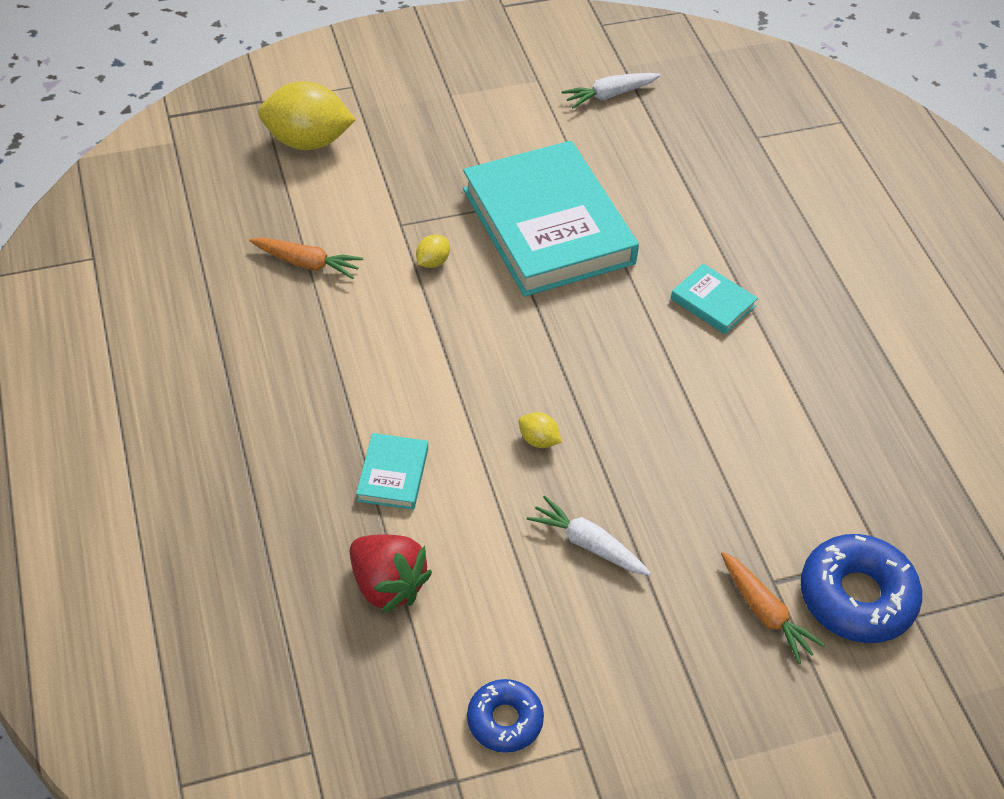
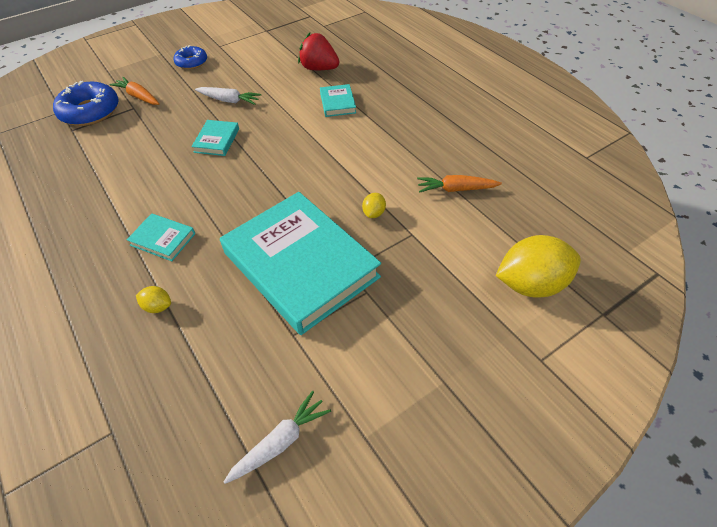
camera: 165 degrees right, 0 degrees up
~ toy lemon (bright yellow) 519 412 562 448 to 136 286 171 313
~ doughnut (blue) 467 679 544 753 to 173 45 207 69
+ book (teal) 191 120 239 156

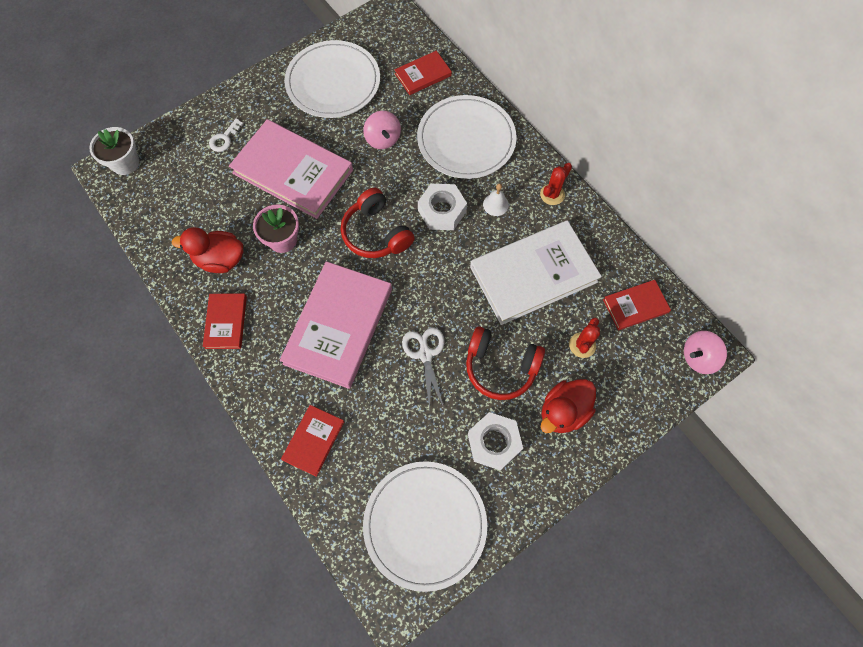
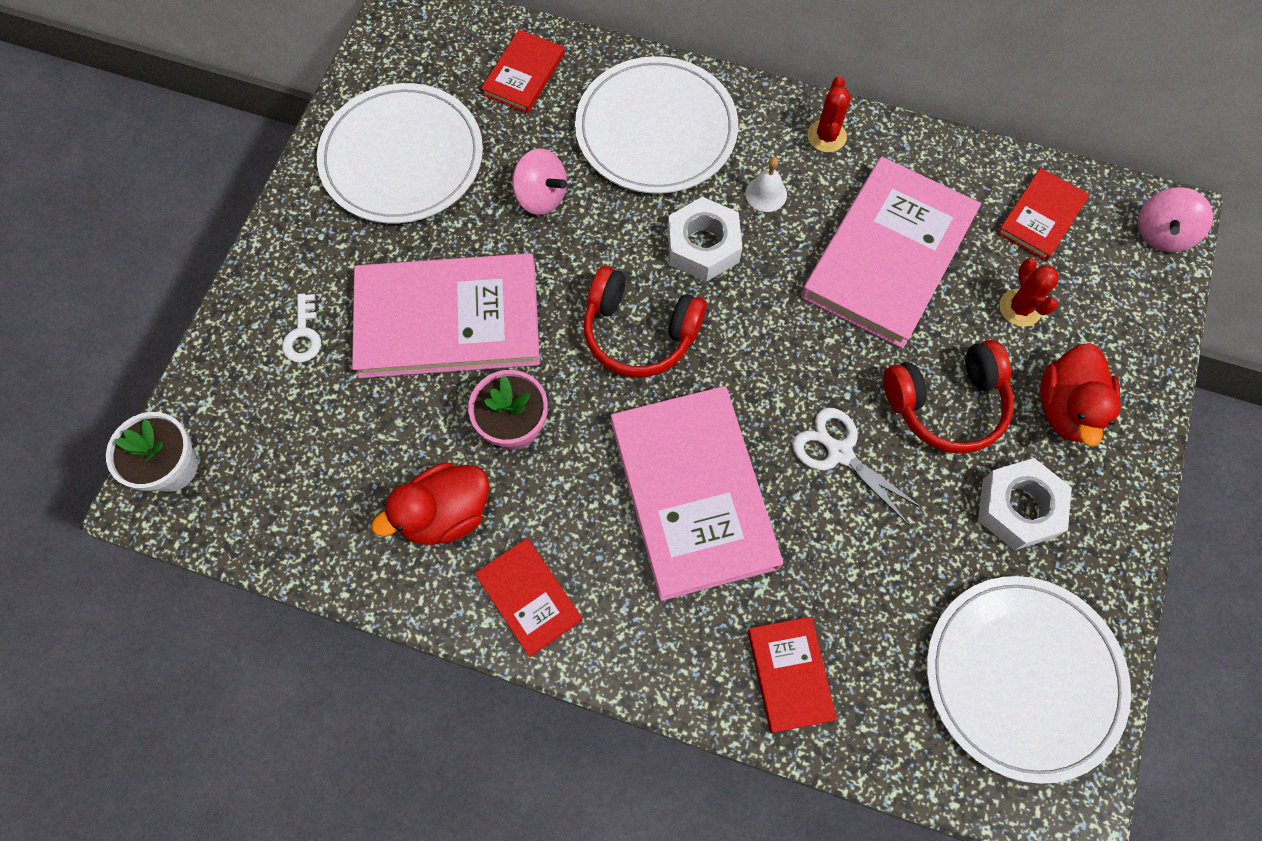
camera: 35 degrees left, 0 degrees up
~ book (white) 470 220 602 325 to book (rose-pink) 801 157 981 349

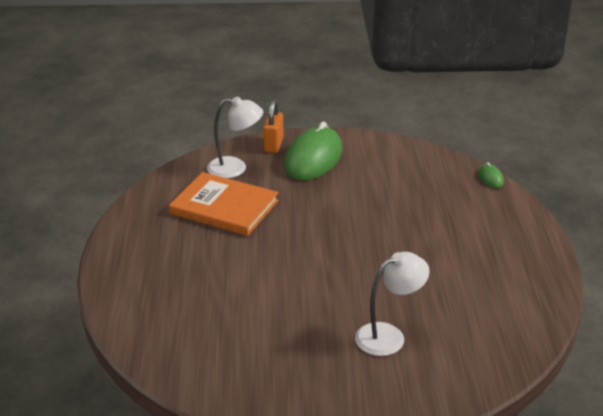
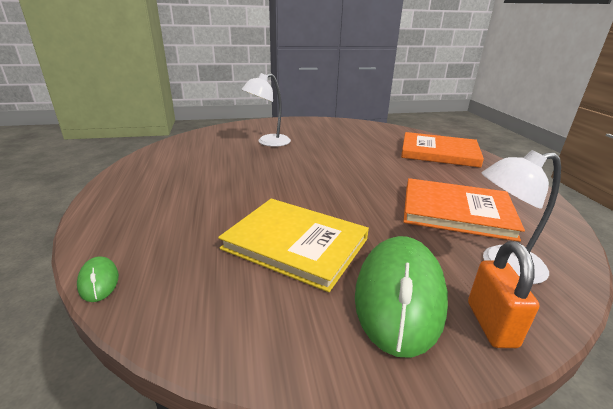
camera: 170 degrees right, 5 degrees down
+ book (bright yellow) 218 199 369 292
+ book (orange-coloured) 401 132 484 168

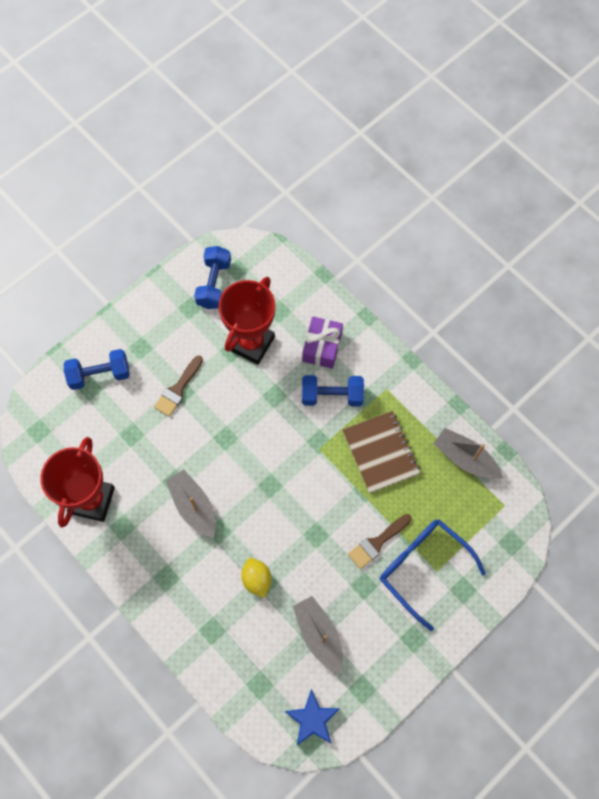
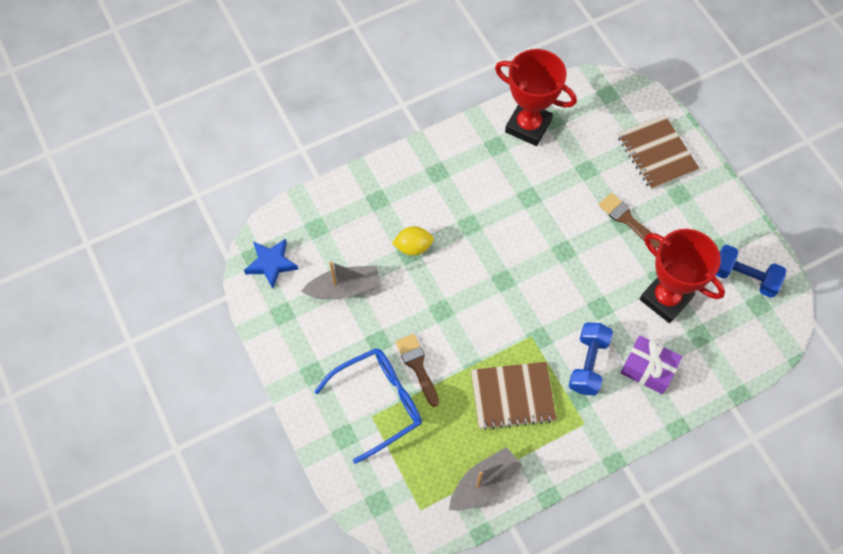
camera: 105 degrees right, 5 degrees down
~ free weight (blue) 64 349 130 390 to notepad (dark brown) 617 114 700 190
- sailboat (gray) 166 469 216 538

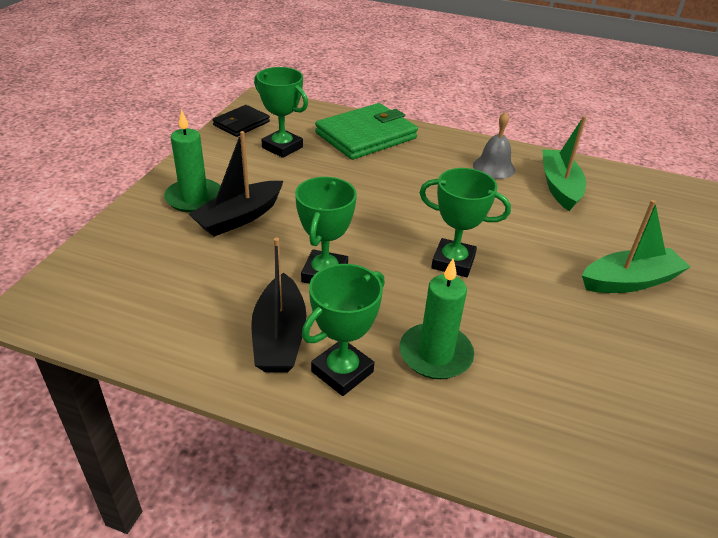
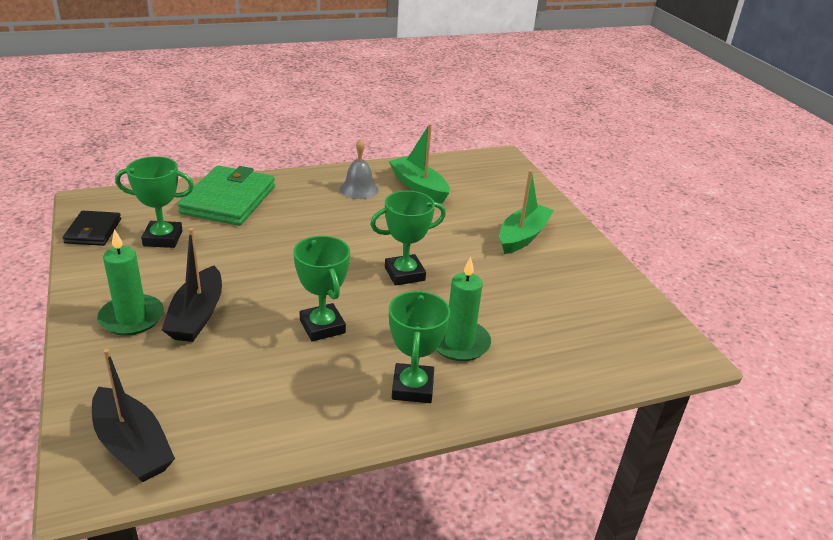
camera: 40 degrees left, 5 degrees down
~ sailboat (ebony) 251 237 306 373 to 92 349 175 482

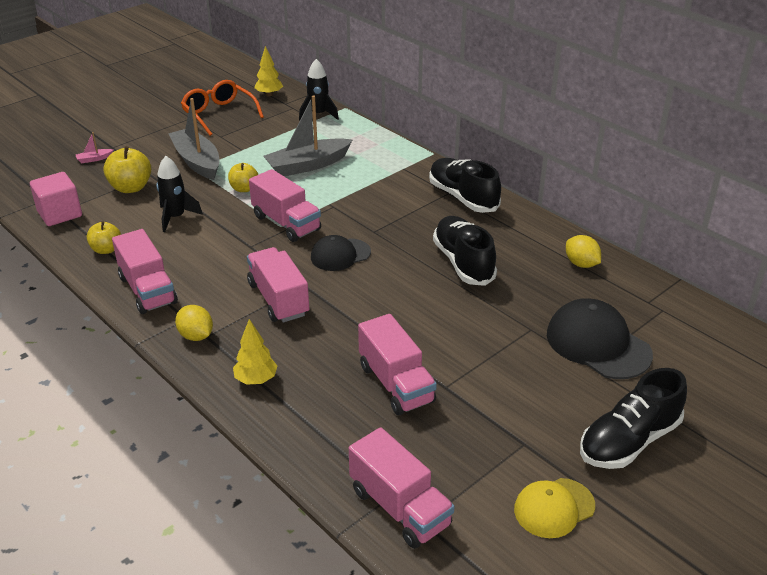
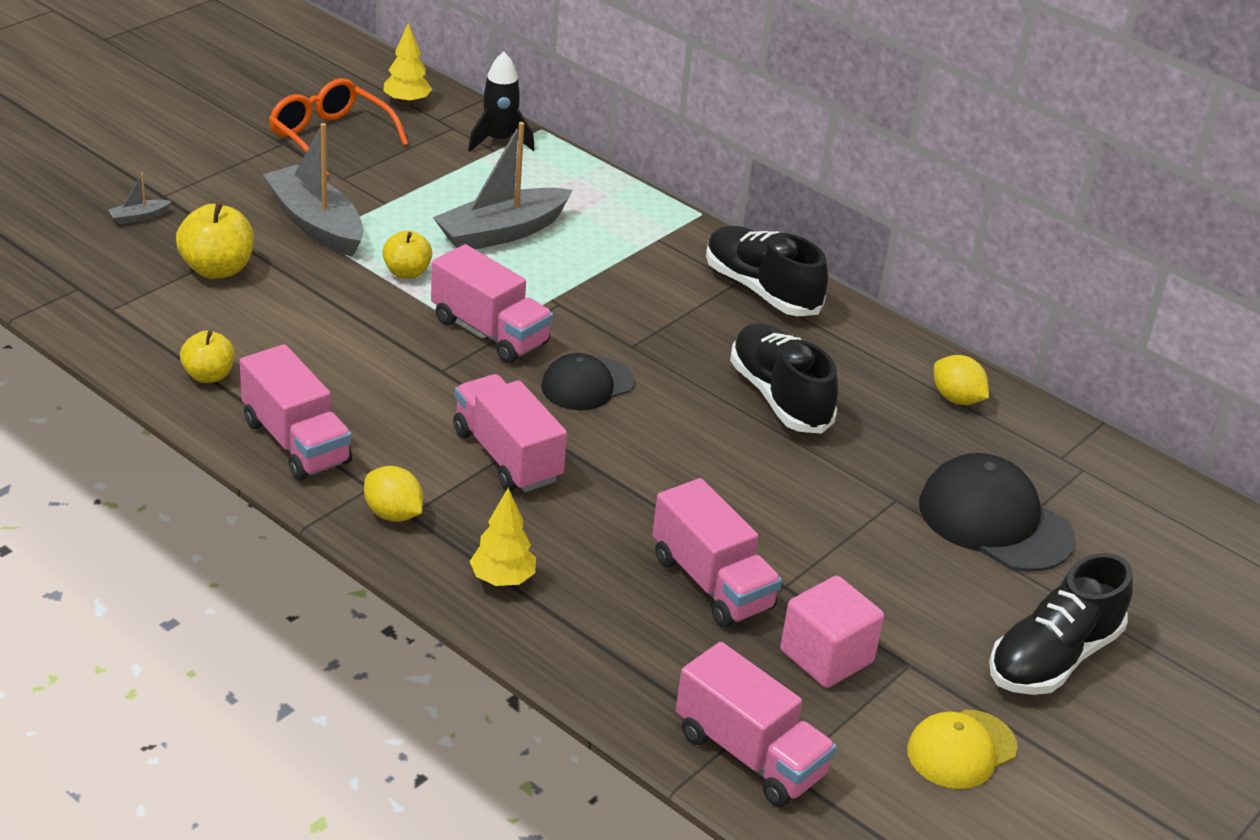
camera: 10 degrees left, 0 degrees up
~ sailboat (rose-pink) 76 132 113 163 to sailboat (gray) 108 173 171 224
~ cube (rose-pink) 30 172 82 226 to 780 576 884 688
- spaceship (ebony) 156 156 203 232

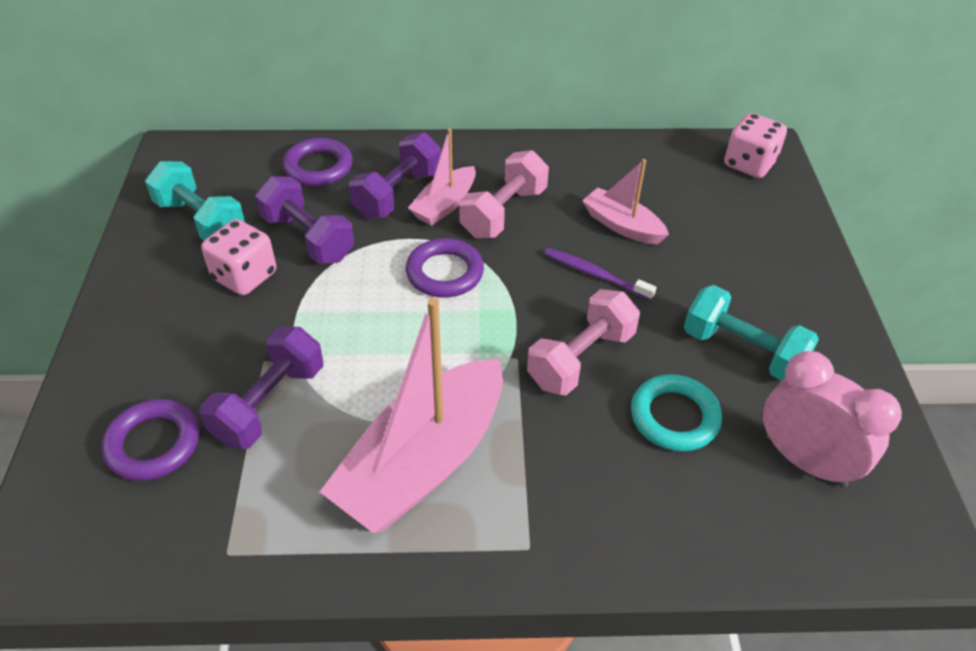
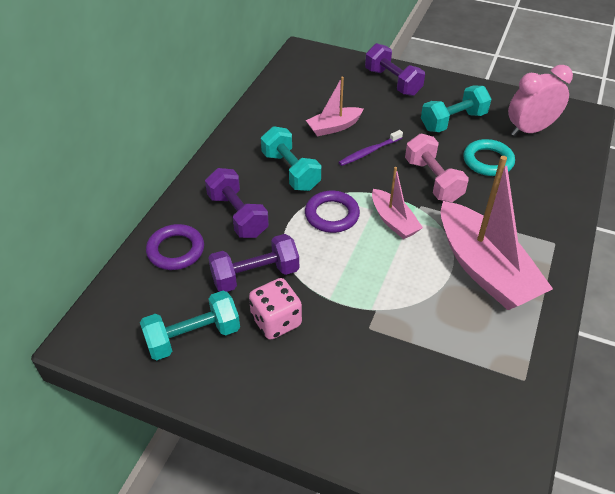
camera: 65 degrees left, 0 degrees up
~ free weight (rose-pink) 459 150 549 238 to free weight (teal) 261 126 321 191
~ free weight (royal purple) 200 327 323 449 to 365 43 425 96
~ sailboat (rose-pink) 408 128 476 226 to 372 167 423 239
- ring (royal purple) 102 399 199 481
- dice (rose-pink) 724 113 787 178

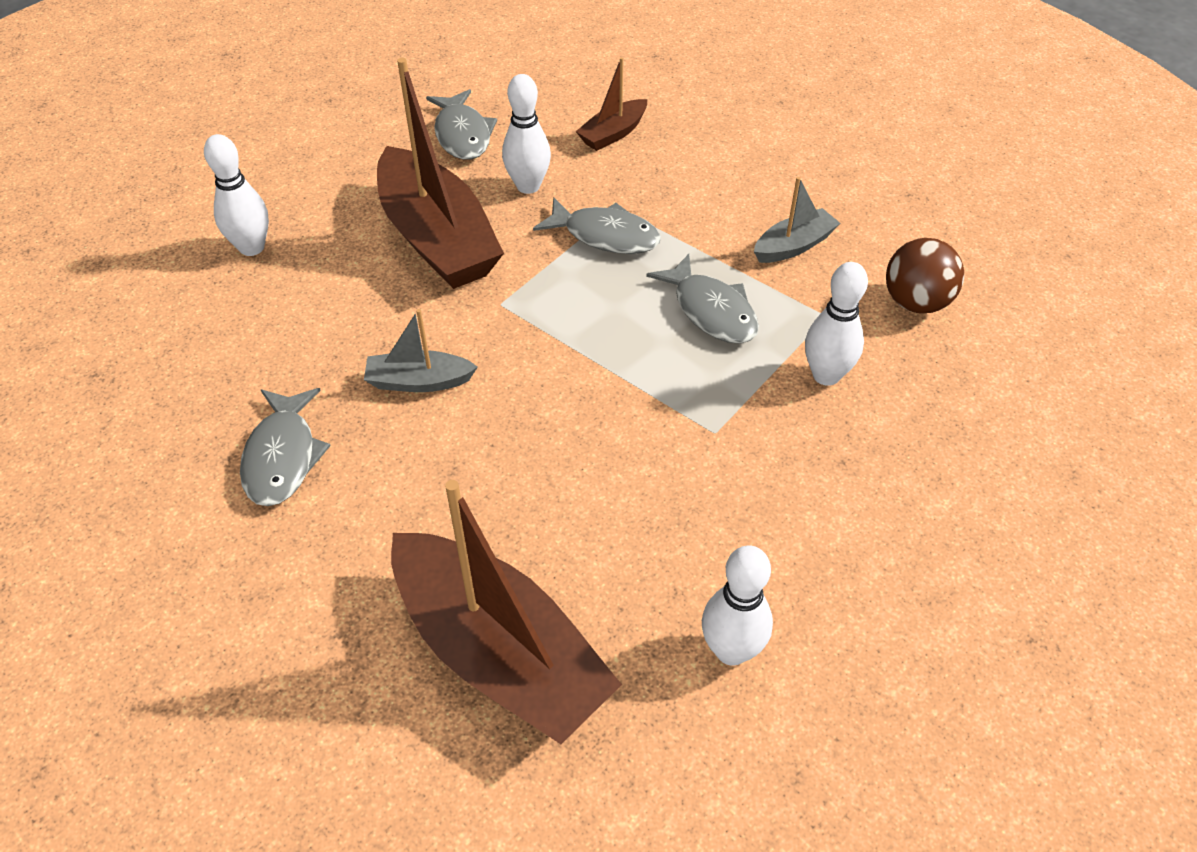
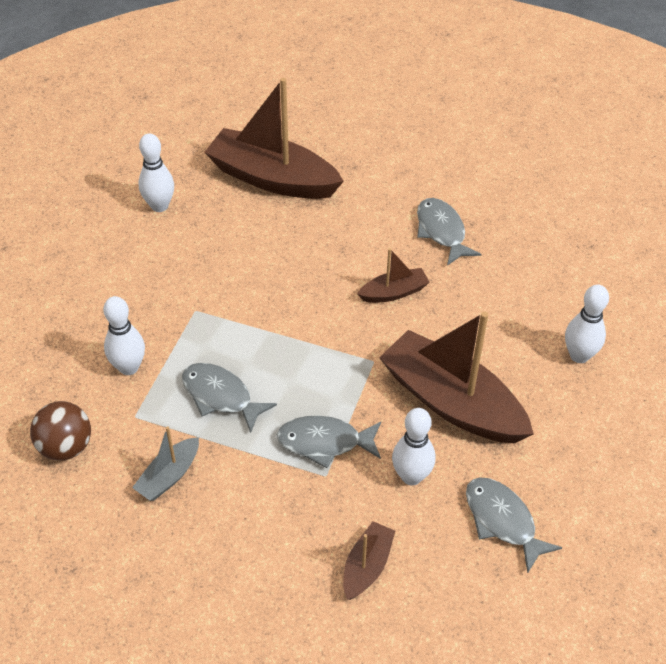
camera: 160 degrees right, 0 degrees up
~ sailboat (gray) 364 309 478 392 to sailboat (dark brown) 357 248 430 303

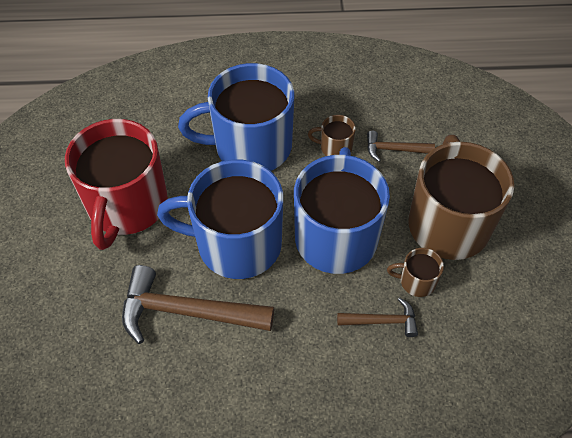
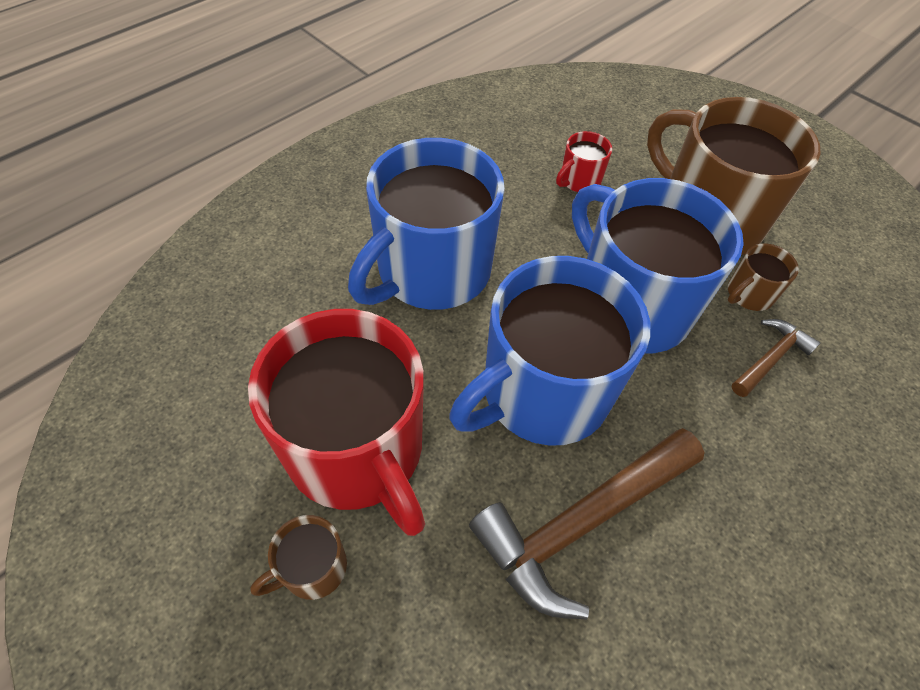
camera: 45 degrees left, 0 degrees up
~ coffee mug (dark brown) 308 115 356 156 to 251 515 347 600
~ hammer (dark brown) 367 131 435 162 to coffee mug (crimson) 556 131 612 192

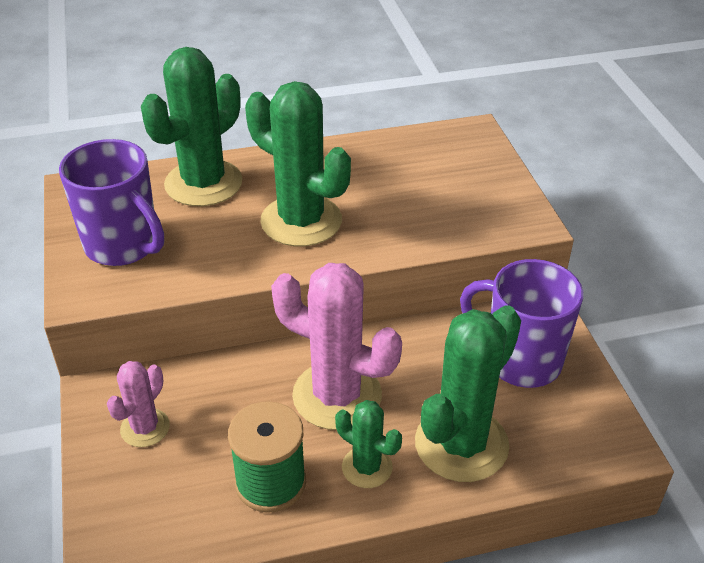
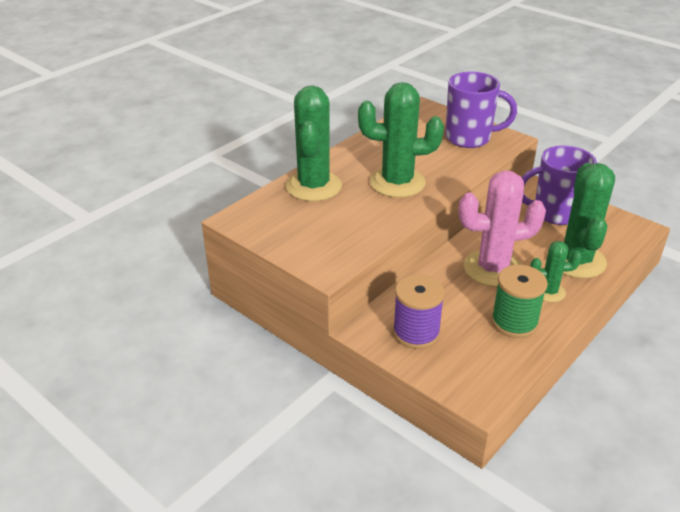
camera: 35 degrees left, 5 degrees down
~ saguaro cactus (rose-pink) 107 361 170 447 to spool (royal purple) 393 274 445 349
~ coffee mug (royal purple) 59 139 164 266 to 446 72 517 148

